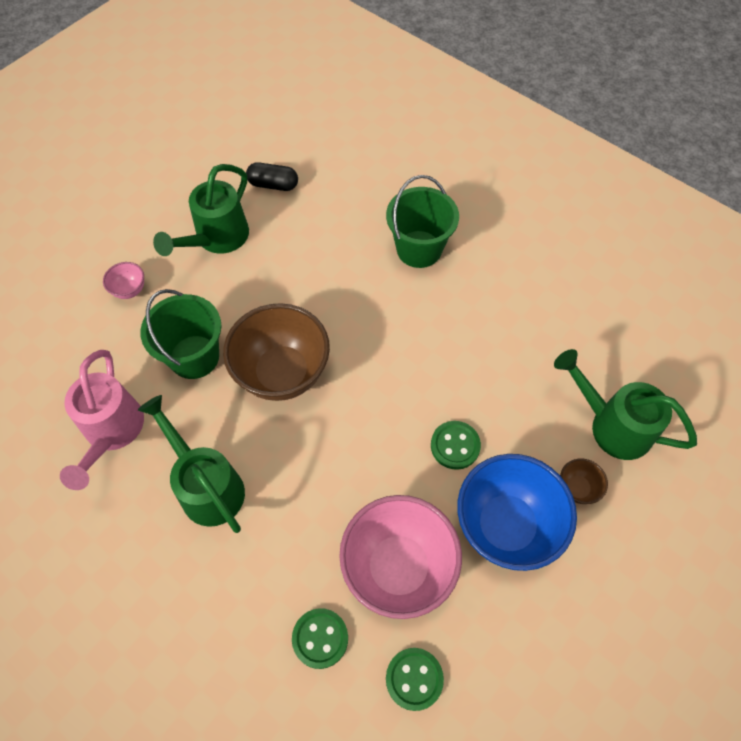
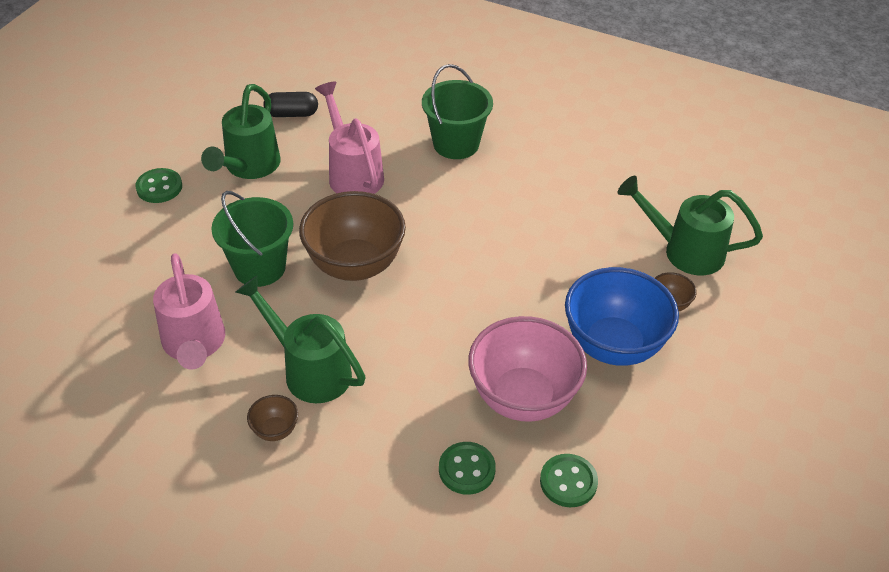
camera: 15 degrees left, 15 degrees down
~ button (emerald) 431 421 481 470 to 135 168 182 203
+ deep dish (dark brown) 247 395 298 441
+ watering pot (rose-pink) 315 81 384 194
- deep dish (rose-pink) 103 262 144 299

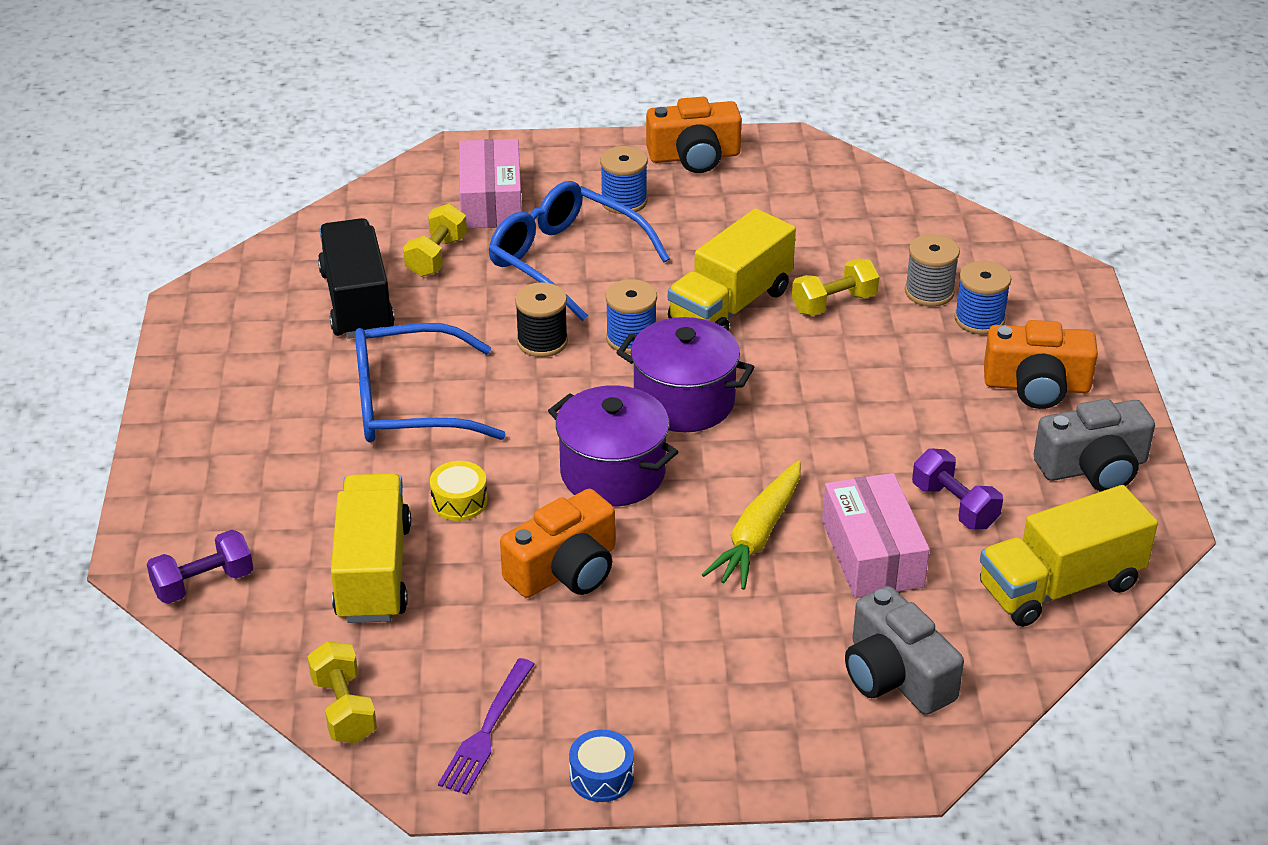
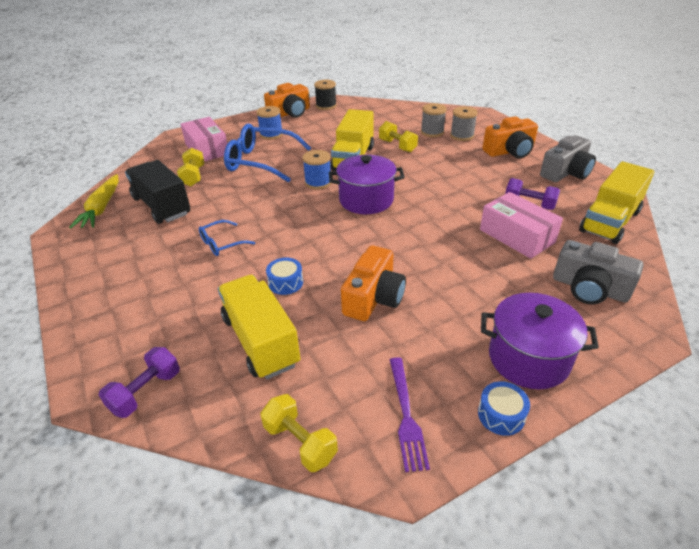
camera: 25 degrees left, 0 degrees up
~ toy carrot (bright yellow) 701 460 801 590 to 69 174 119 228
~ eyeglasses (blue) 355 323 506 443 = 199 220 255 256 x0.50
~ toy drum (bright yellow) 430 461 488 521 to toy drum (blue) 266 258 303 295
~ spool (ebony) 515 282 568 357 to 314 80 337 110
~ free weight (bright yellow) 792 258 879 316 = 379 121 418 152 75 degrees counterclockwise
~ spool (blue) 954 261 1011 334 to spool (gray) 450 106 478 141
~ pot (royal purple) 548 385 678 507 to 481 293 599 389

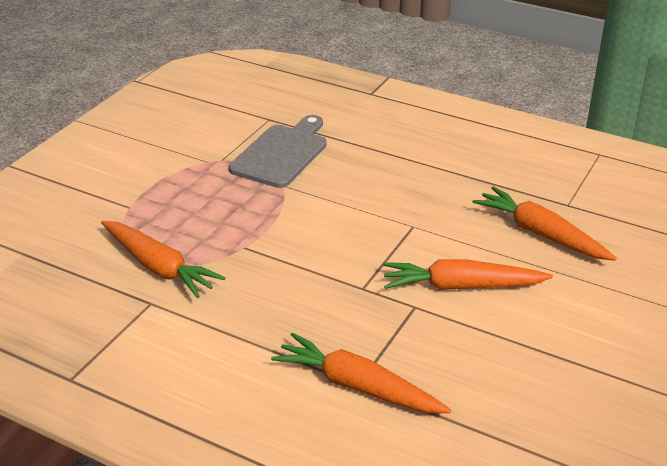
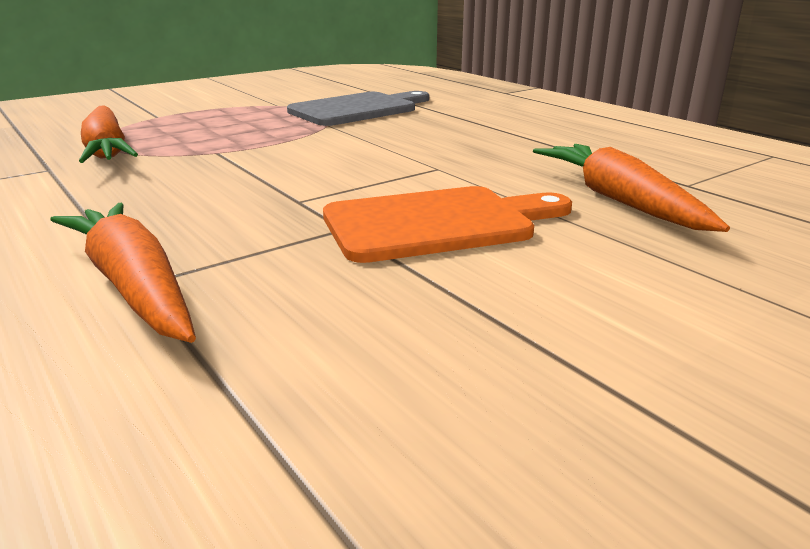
camera: 25 degrees right, 10 degrees down
~ toy carrot (orange-coloured) 383 259 553 290 to cutting board (orange-coloured) 323 186 572 263

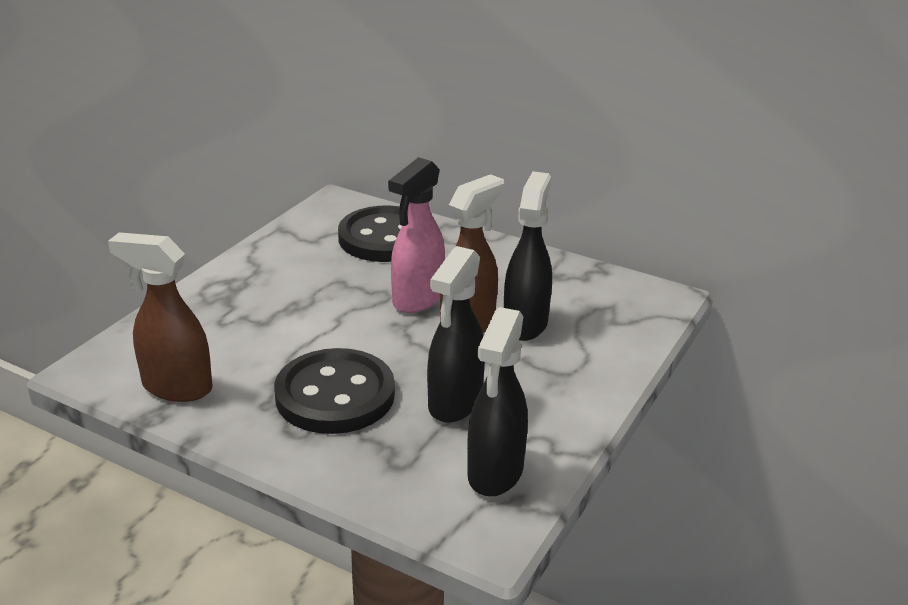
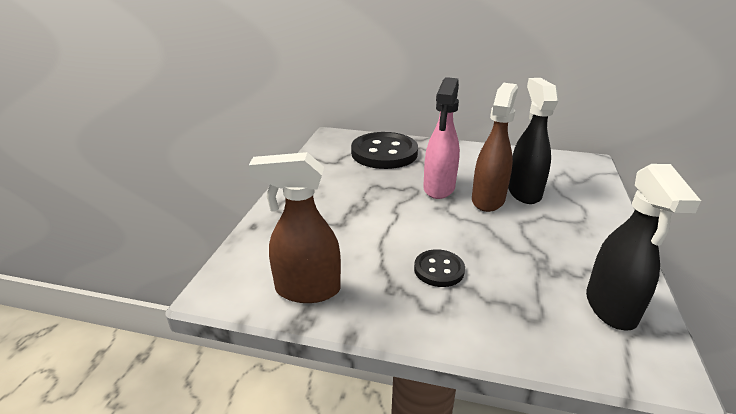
camera: 15 degrees left, 0 degrees up
~ button (ebony) 274 348 395 434 = 414 249 465 287 x0.51
- spray cleaner (ebony) 427 246 485 423

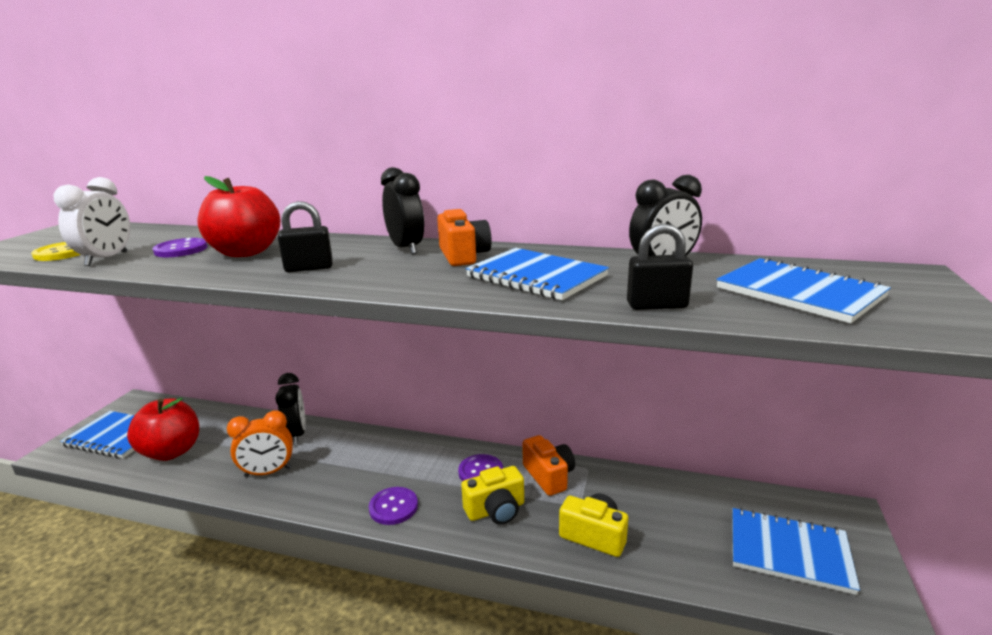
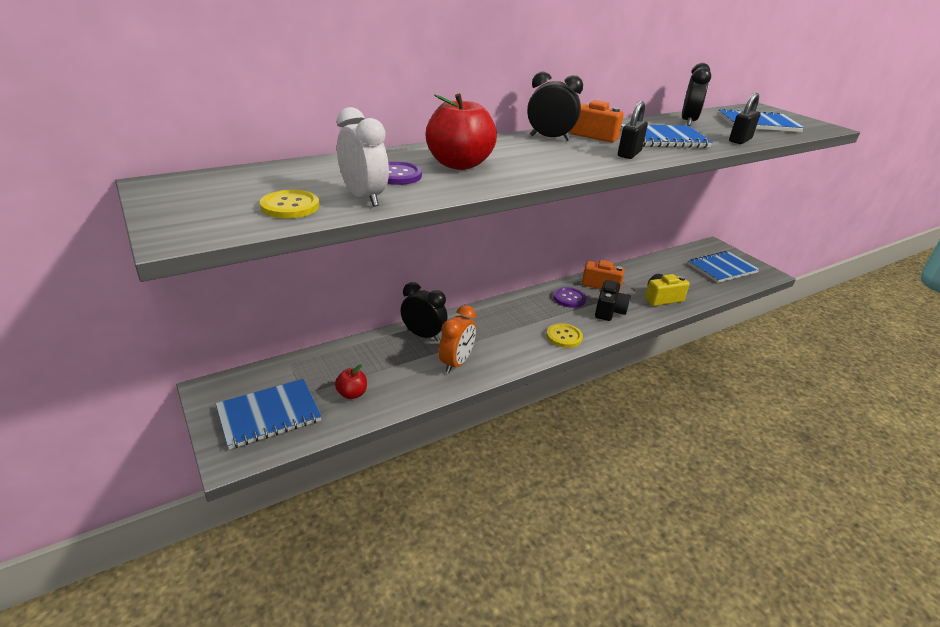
camera: 50 degrees left, 10 degrees up
~ apple fruit (crimson) 127 398 199 461 = 335 364 367 399 x0.50
~ button (royal purple) 369 487 418 525 to button (bright yellow) 546 323 583 348
~ compact camera (bright yellow) 461 466 524 525 to compact camera (ebony) 595 280 631 321
~ padlock (ebony) 278 201 333 272 to 618 101 648 159

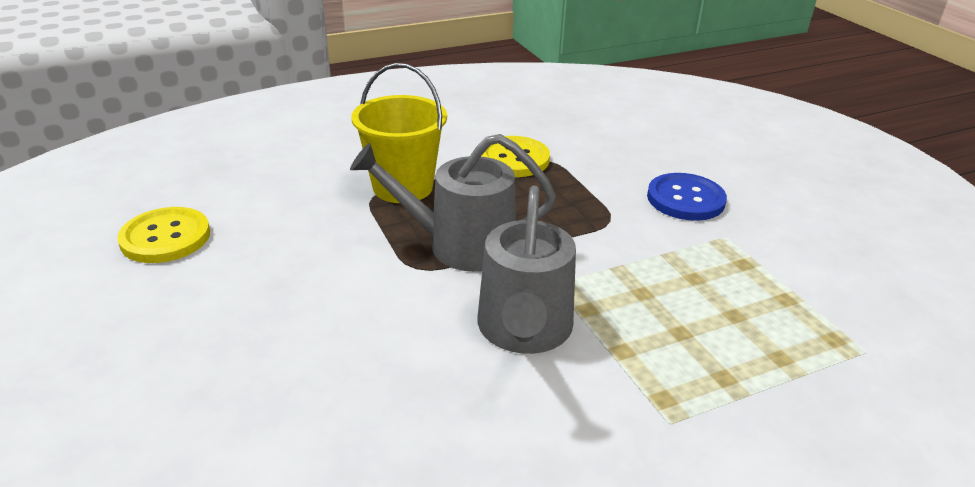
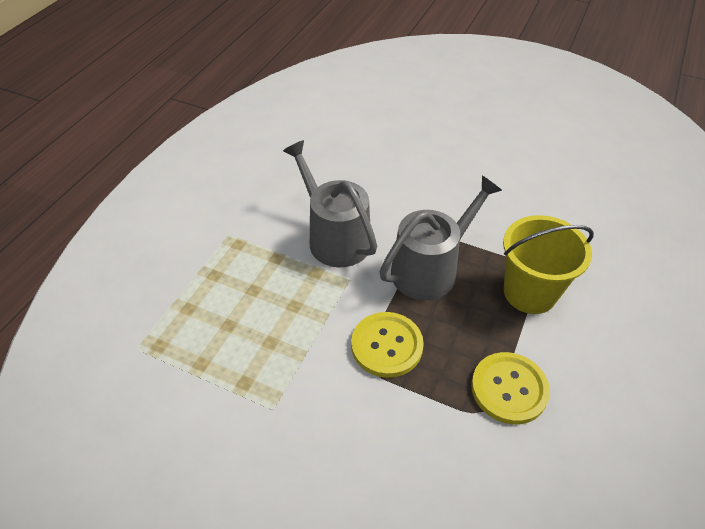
camera: 140 degrees right, 15 degrees up
~ button (bright yellow) 117 207 210 263 to 351 312 424 378
- button (blue) 647 173 727 221

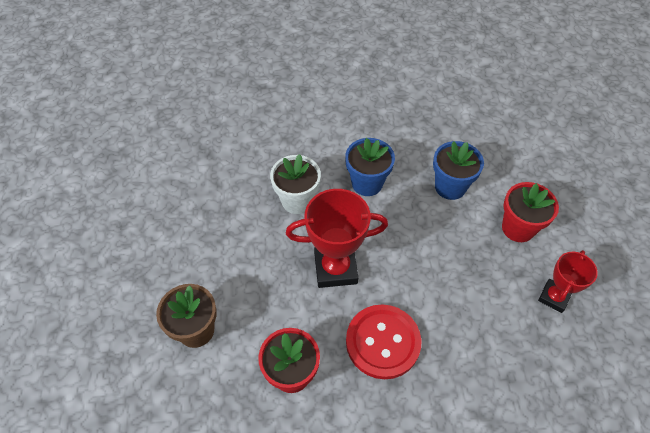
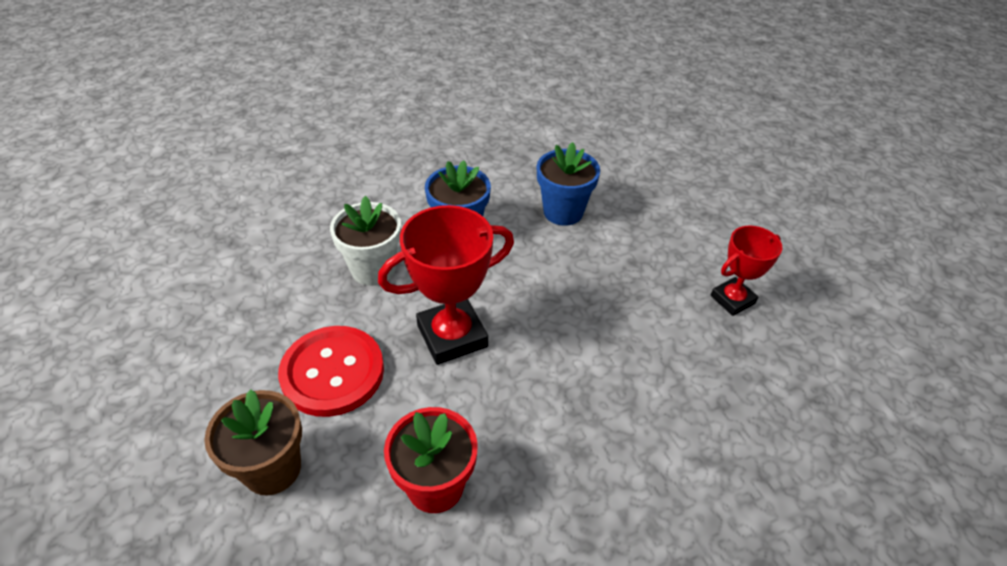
camera: 20 degrees left, 10 degrees down
~ button (crimson) 346 304 421 379 to 278 326 384 417
~ prize cup (crimson) 538 250 598 313 = 711 226 782 316 45 degrees clockwise
- plant pot (crimson) 502 182 559 242

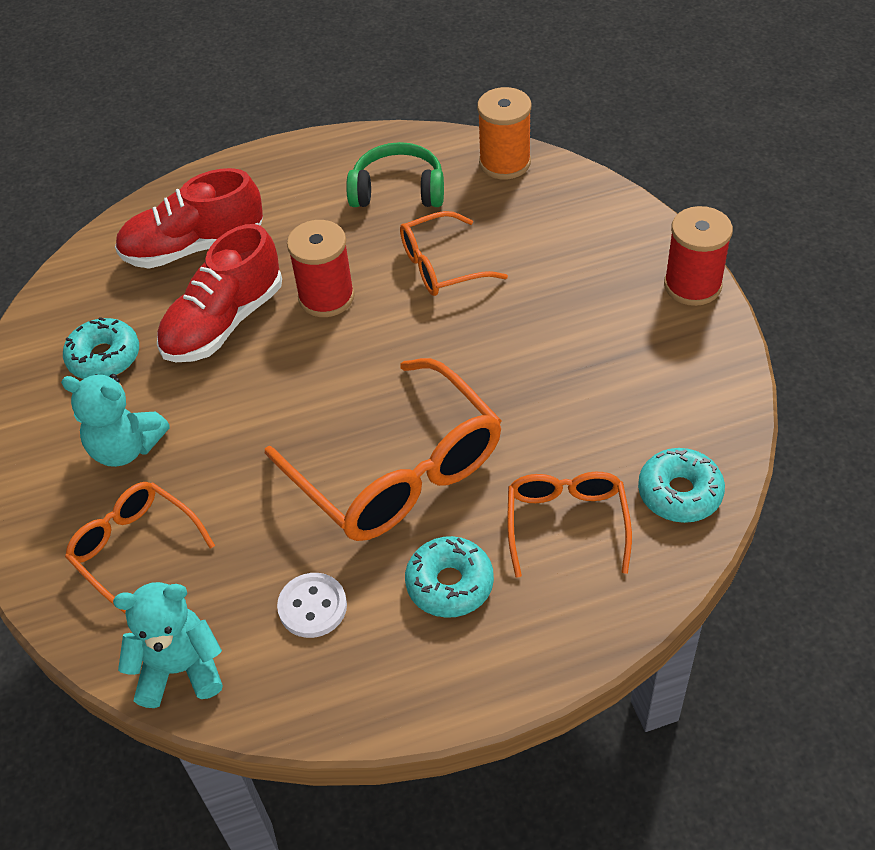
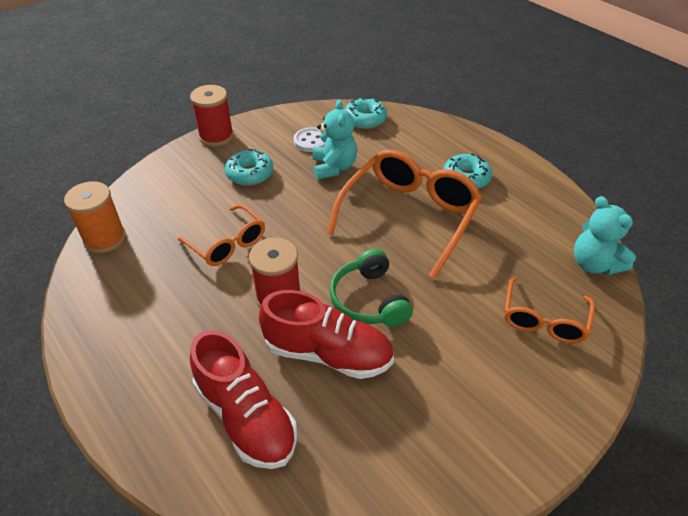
camera: 115 degrees left, 5 degrees down
~ doughnut (teal) 63 317 139 379 to 225 149 273 186
~ button (white) 277 573 347 638 to 293 127 325 152
~ stuffed bear (teal) 61 374 170 467 to 312 99 357 180
~ headphones (emerald) 346 142 444 207 to 329 249 413 327
- eyeglasses (orange-coloured) 507 472 632 578

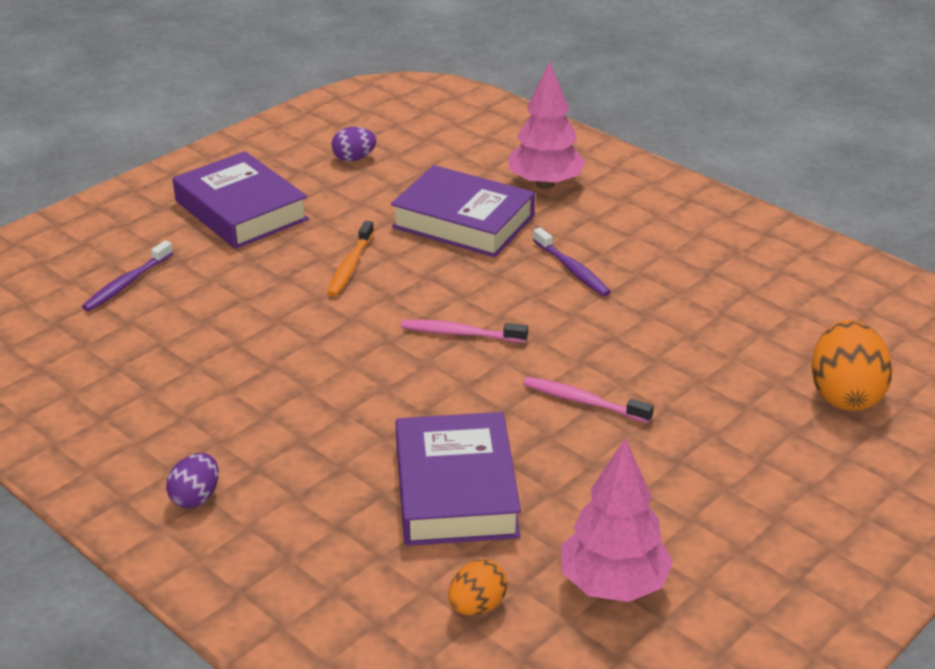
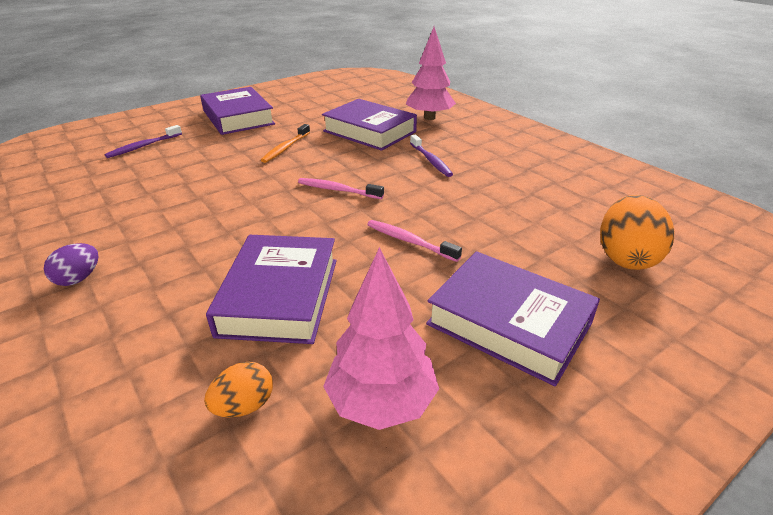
camera: 10 degrees right, 0 degrees up
+ book (royal purple) 426 251 600 386
- egg shape (royal purple) 331 127 376 161

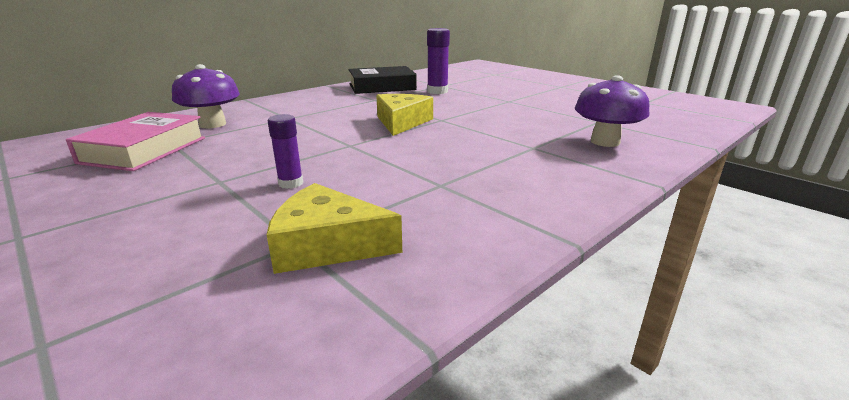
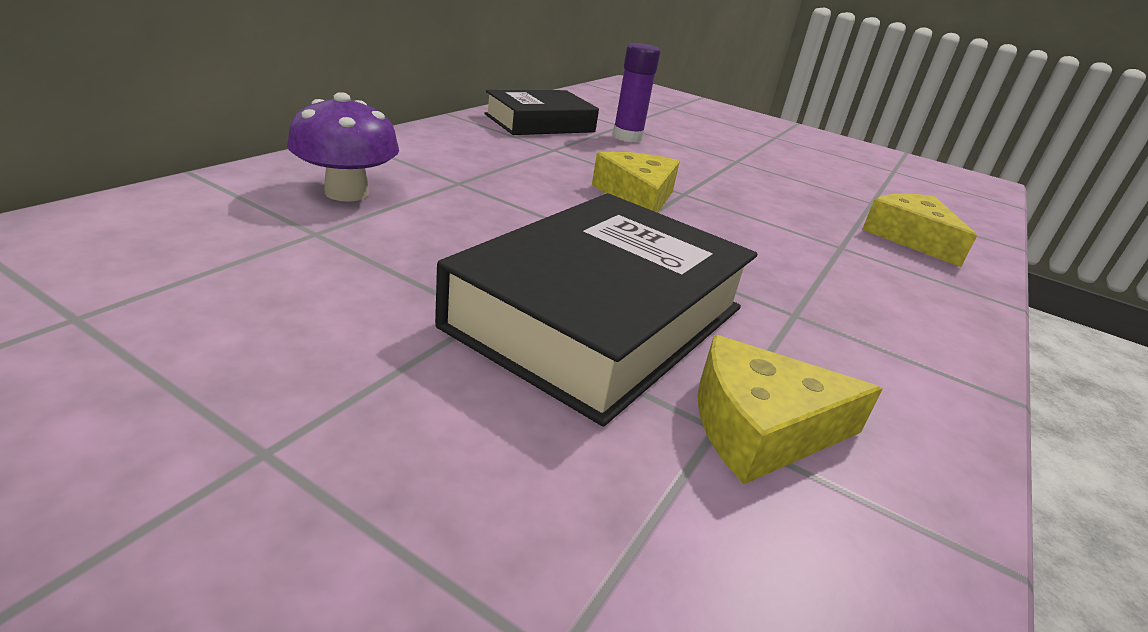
camera: 20 degrees left, 5 degrees up
~ stick of glue (royal purple) 268 114 303 189 to book (ebony) 435 193 758 426
~ fungus (royal purple) 575 75 650 147 to cheese (bright yellow) 862 193 977 267
- book (rose-pink) 66 112 205 171

